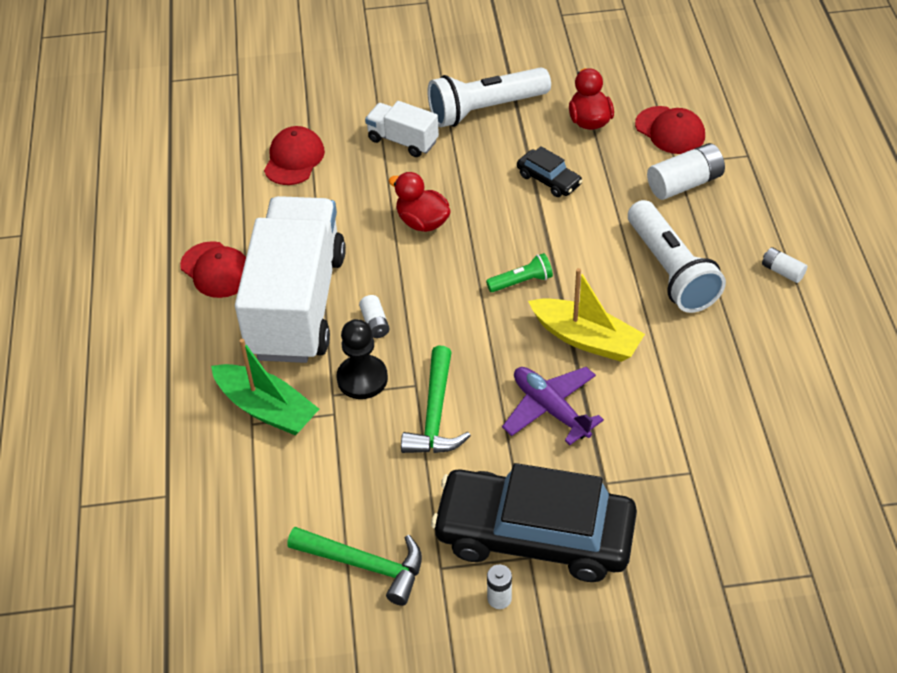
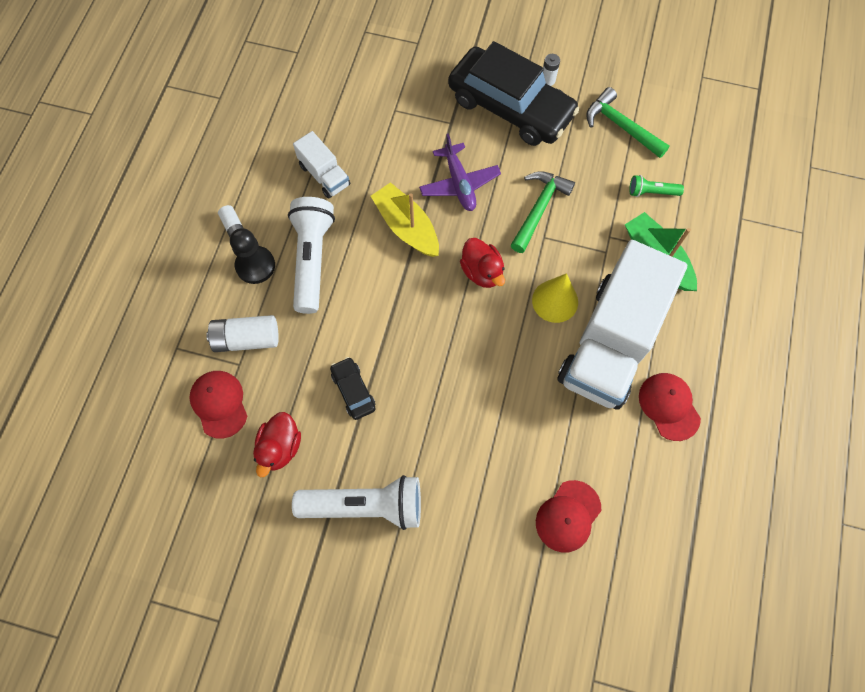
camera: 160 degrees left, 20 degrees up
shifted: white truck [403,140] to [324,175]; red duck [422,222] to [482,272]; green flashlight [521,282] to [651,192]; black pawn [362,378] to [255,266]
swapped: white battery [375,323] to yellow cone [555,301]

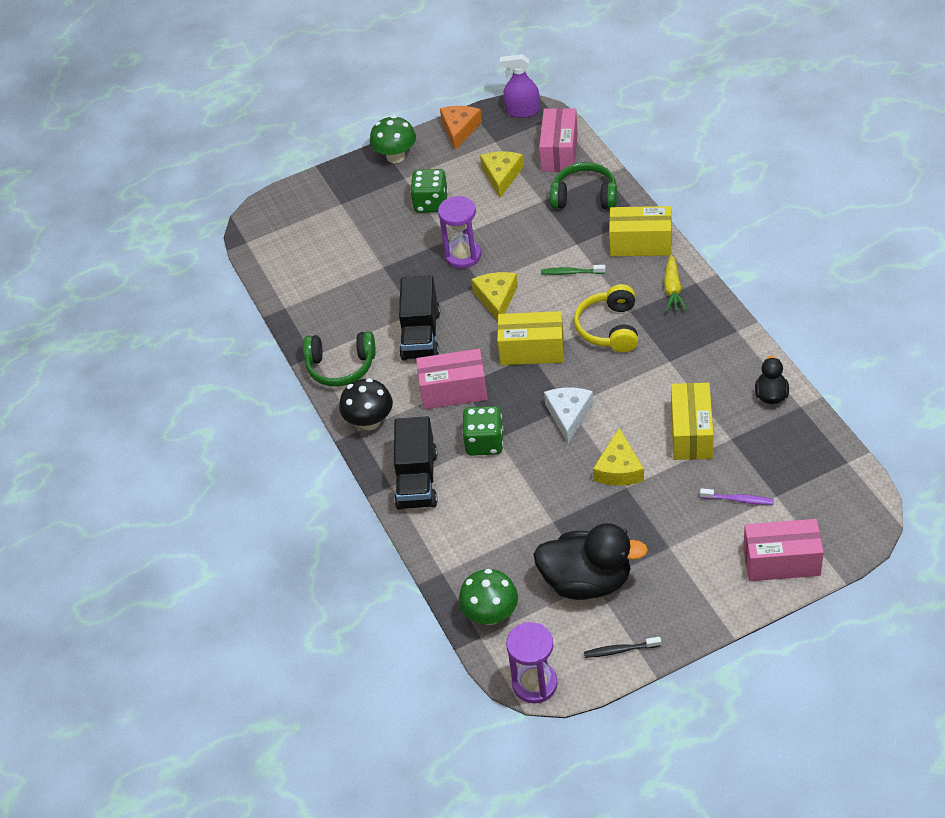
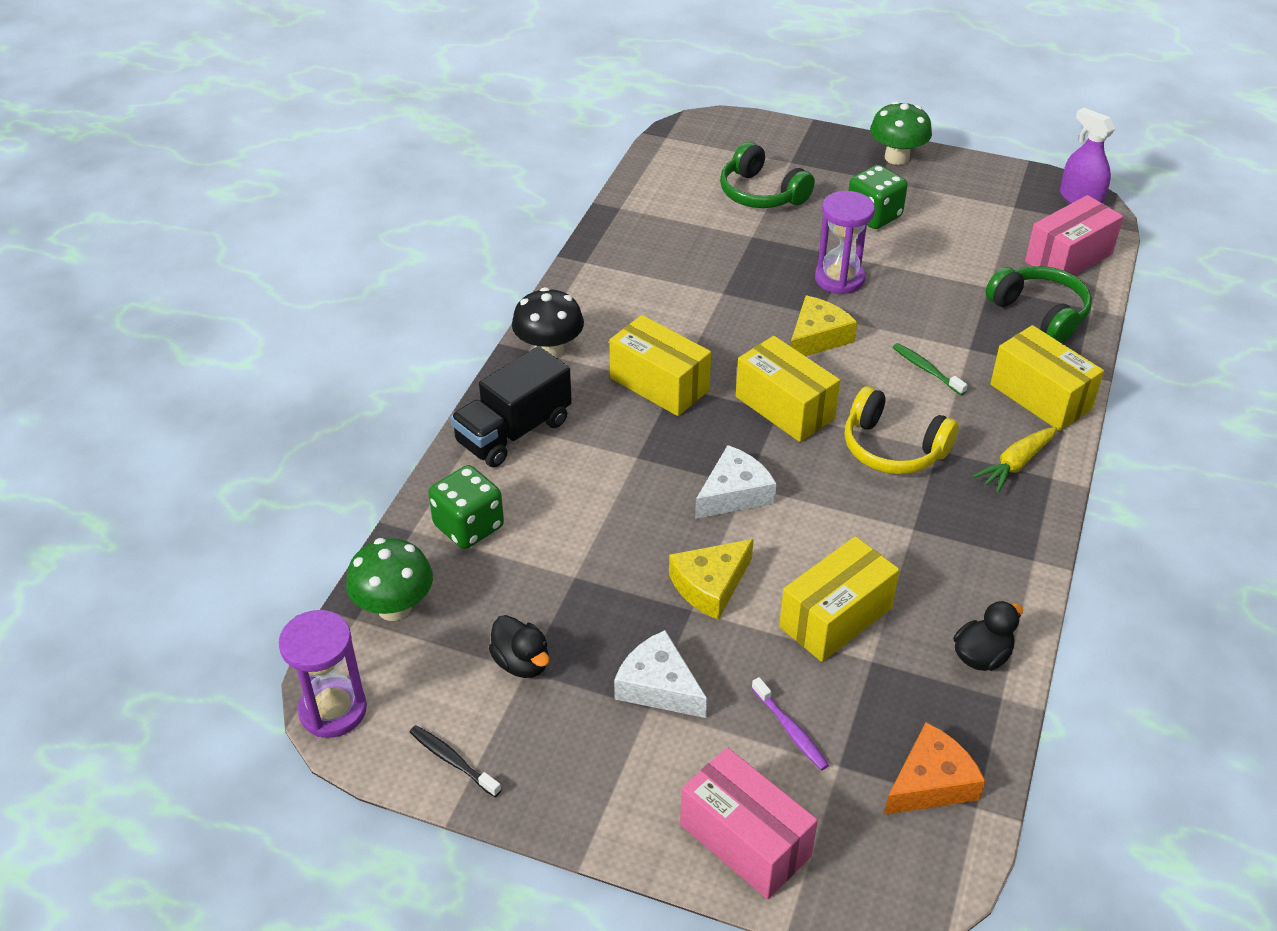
camera: 40 degrees right, 5 degrees down
gone: yellow cheese [501,176]; black truck [420,335]
new: white cheese [658,686]
shifted: orange cheese [459,129] to [931,782]; green headphones [341,366] to [761,193]; green dice [484,443] to [468,526]
repainted: pink box [453,391] to yellow box [659,384]
rotated: yellow headphones [609,328] = [893,448] 105 degrees counterclockwise
scaled: black duck [587,581] = [522,663] x0.50

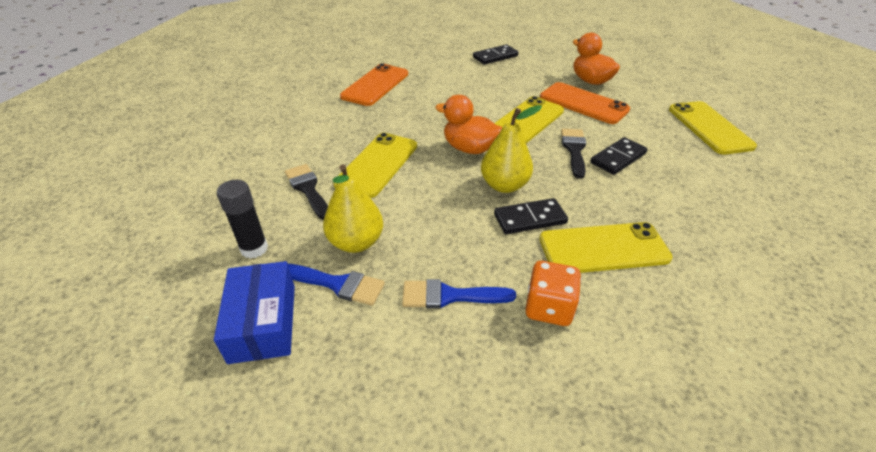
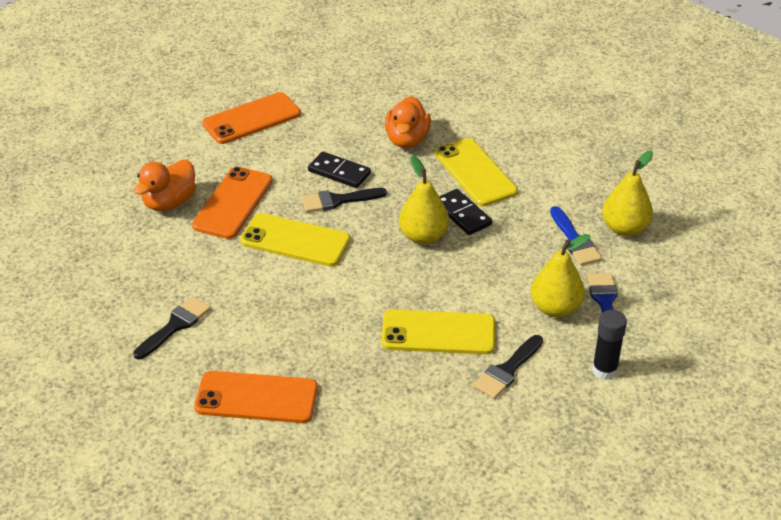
camera: 110 degrees left, 0 degrees up
gone: black domino [495,57]; blue box [263,322]; orange dice [549,308]
new: yellow pear [624,228]; black brush [175,326]
shifted: orange duck [469,148] to [407,140]
repainted: yellow phone [709,127] to orange phone [251,119]

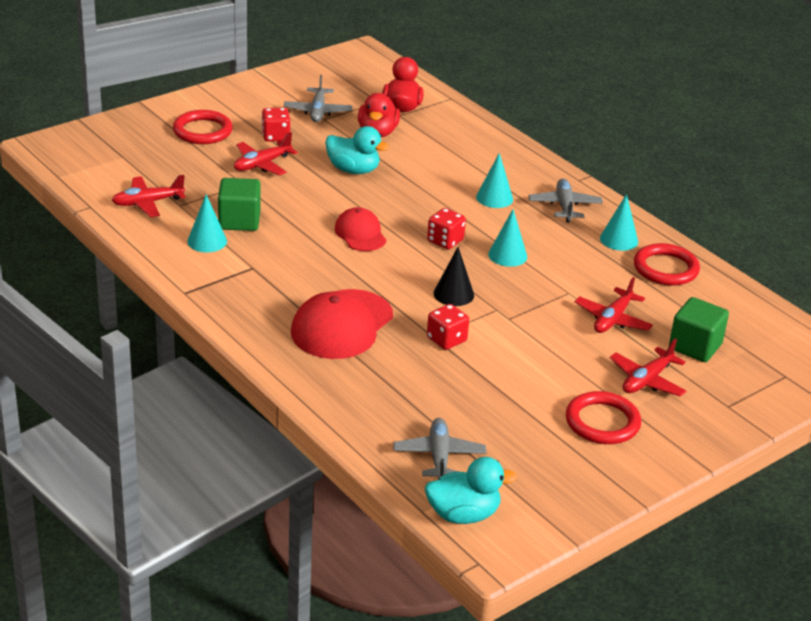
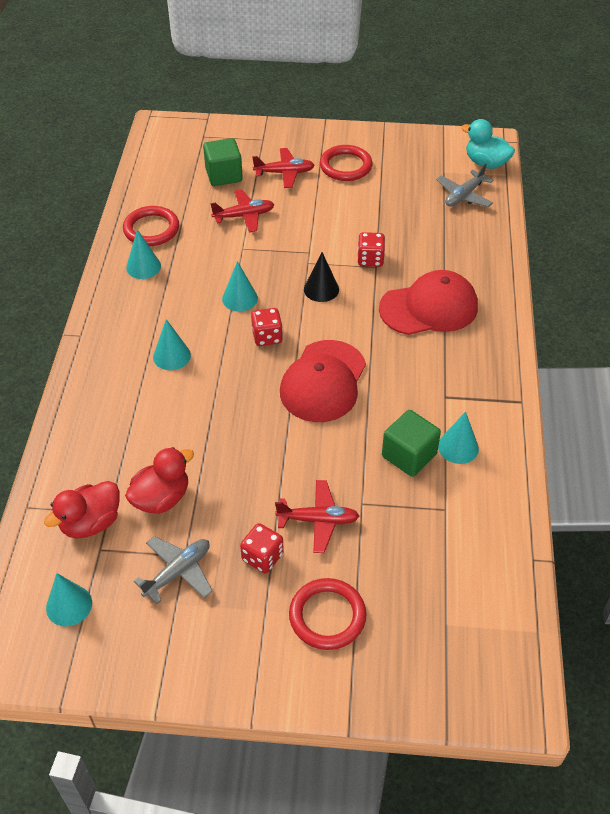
camera: 135 degrees left, 15 degrees up
gone: turquoise duck [353,170]; red plane [147,203]; grey plane [564,206]
new: turquoise cone [69,605]
scaled: red cap [360,233] = [323,381] x1.68

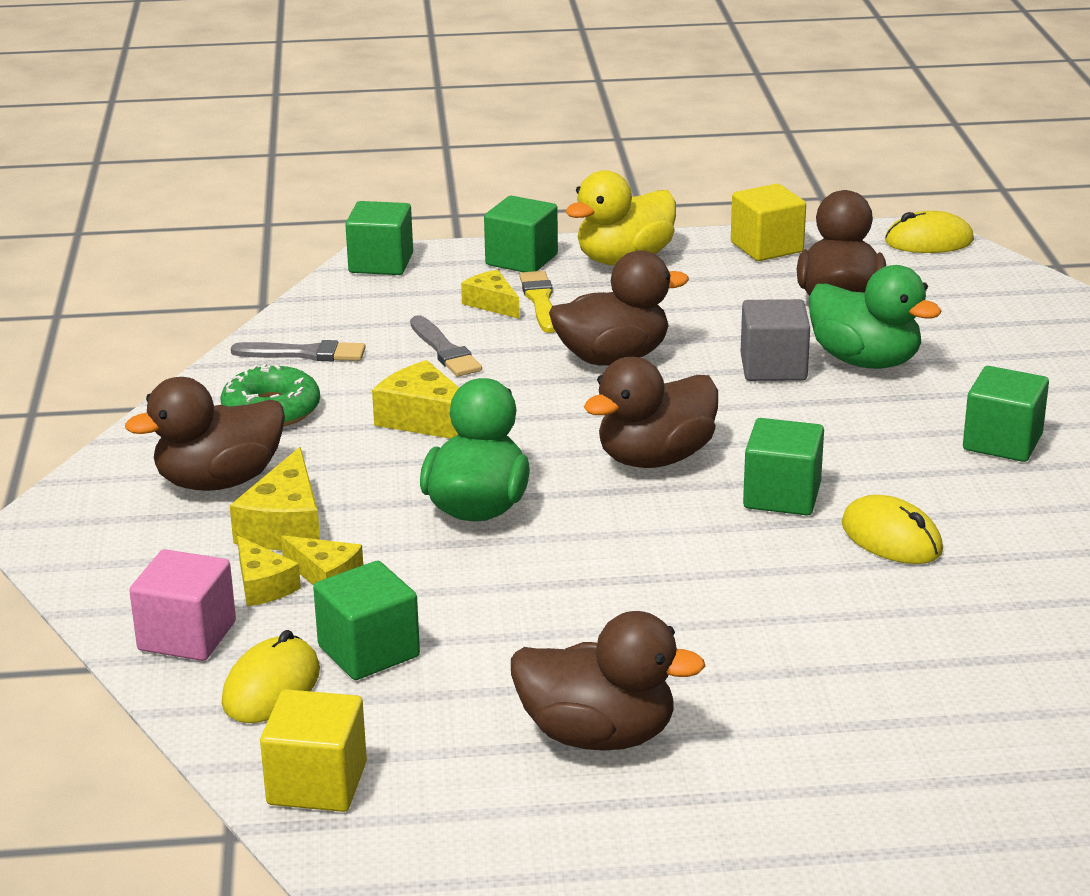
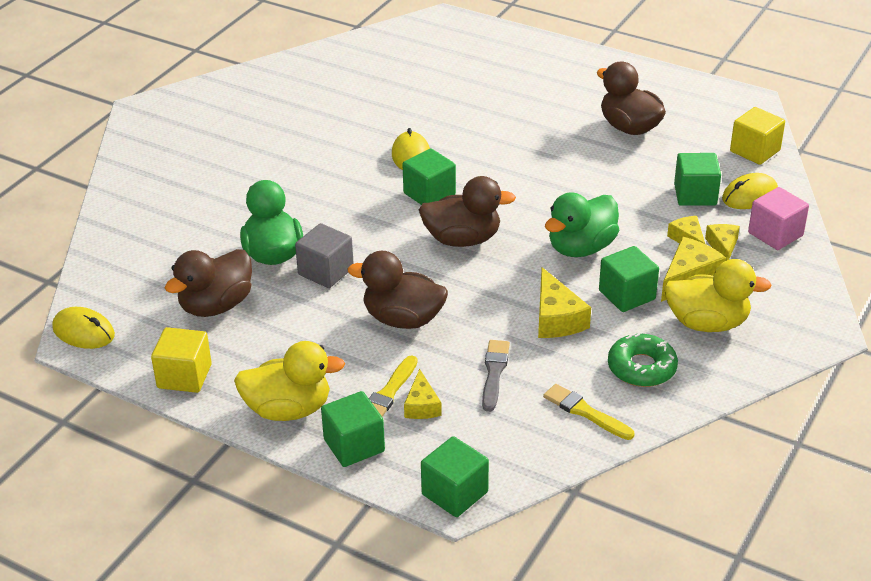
camera: 145 degrees left, 10 degrees up
shifted: green cube [1002,442] to [627,295]
repainted: grey brush [304,354] to yellow brush [585,412]; brown duck [219,481] to yellow duck [707,323]

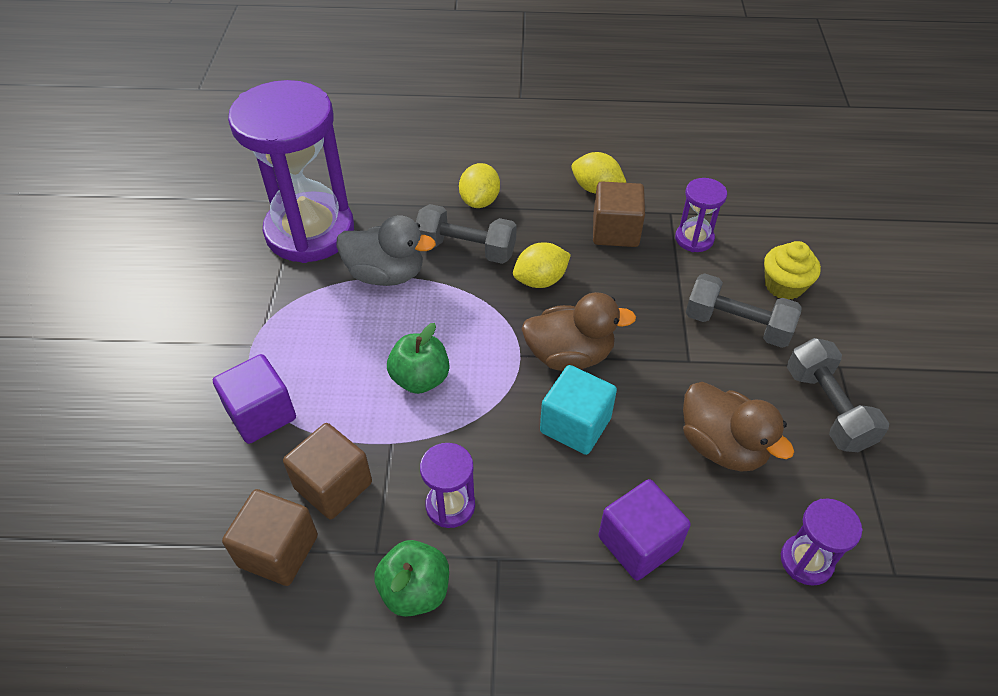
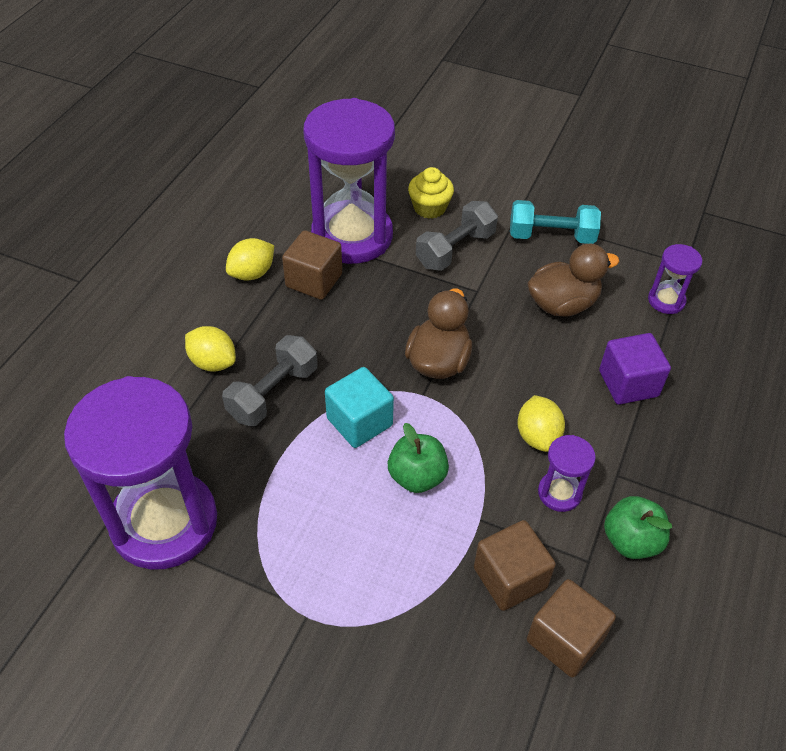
camera: 70 degrees left, 0 degrees up
gone: grey duck [386,274]; purple cube [261,414]
shifted: yellow lemon [540,280] to [537,436]; turquoise cube [575,425] to [359,422]
repainted: grey dumbbell [827,408] to turquoise dumbbell [551,236]
scaled: purple hourglass [694,239] = [352,236] x2.32

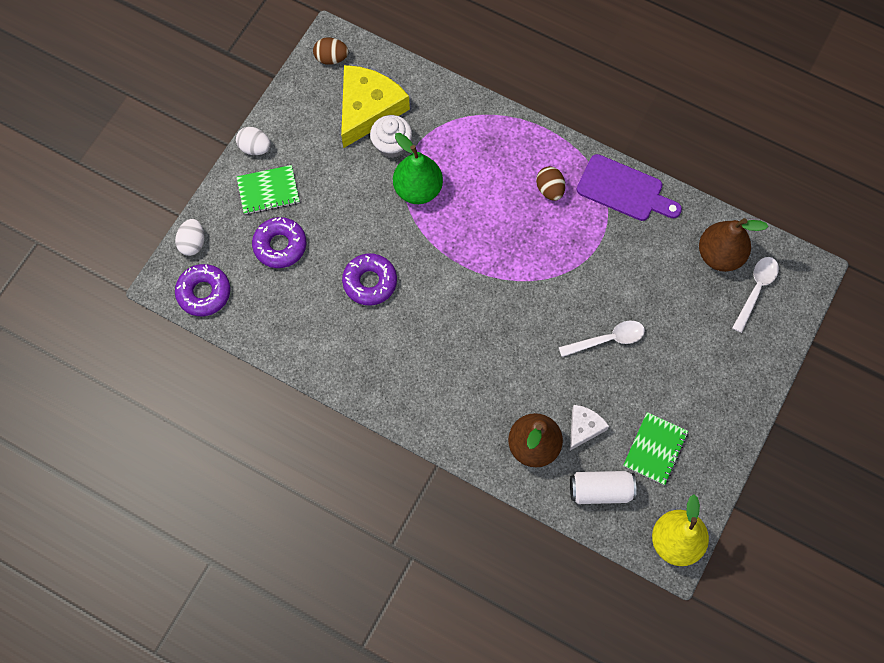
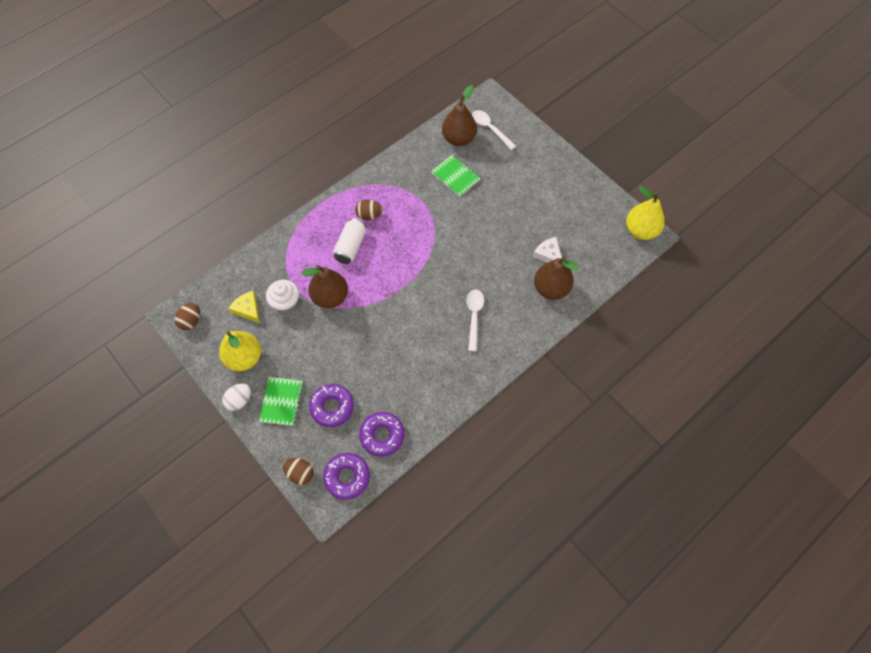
camera: 70 degrees left, 5 degrees down
gone: purple cutting board [624,190]
new: yellow pear [244,358]
shifted: purple donut [370,282] to [382,435]; white spoon [608,339] to [474,316]; green notebook [655,449] to [455,176]; white can [600,490] to [351,246]
repainted: green pear [418,189] to brown pear [330,297]; white egg [193,243] to brown egg [300,473]
scaled: yellow cheese [368,109] = [248,309] x0.50

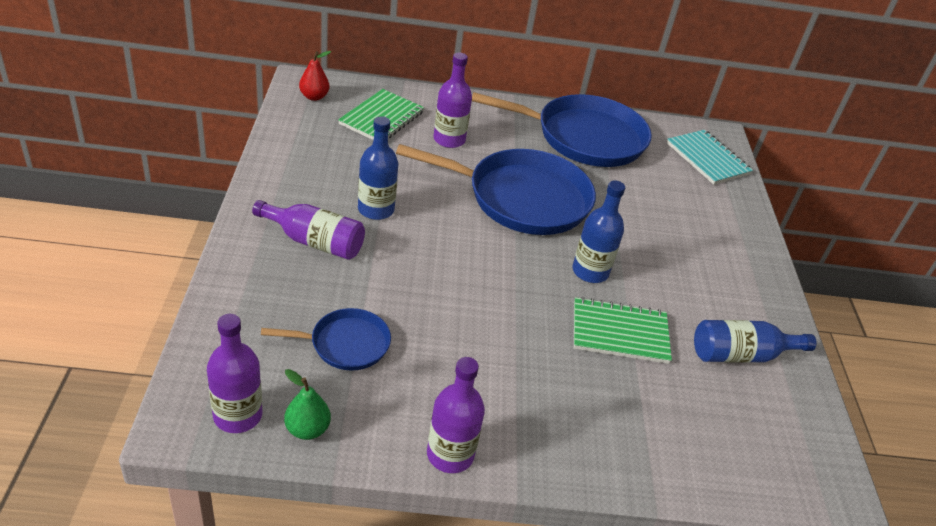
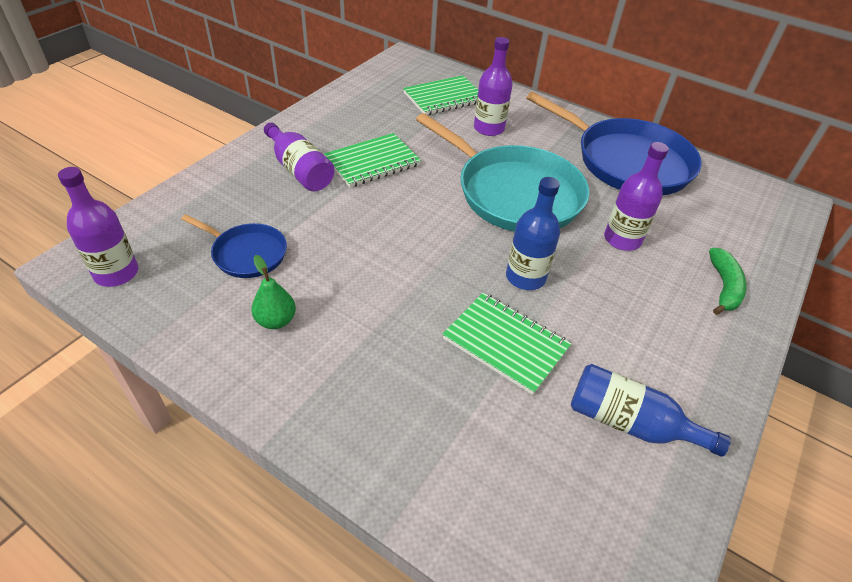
camera: 35 degrees right, 5 degrees up
gone: red pear [314,97]; turquoise notebook [707,159]
new: green banana [724,287]
shifted: purple bottle [450,454] to [622,239]; green pear [307,429] to [276,320]
swapped: blue bottle [376,209] to green notebook [372,162]
repainted: blue pan [522,198] to turquoise pan [514,193]

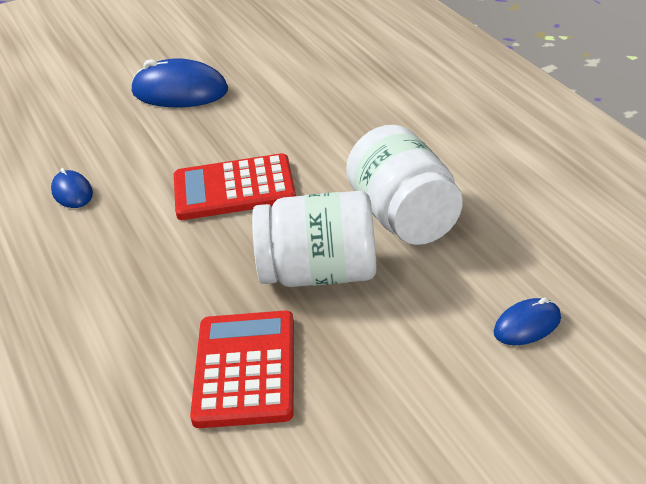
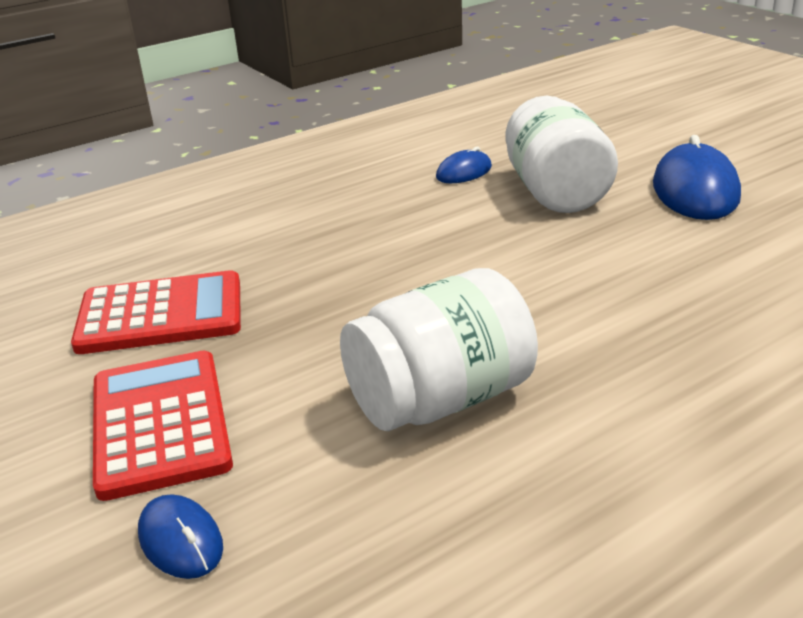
camera: 80 degrees right, 5 degrees down
shifted: red calculator [234,189] to [160,423]; white jar [320,274] to [555,192]

